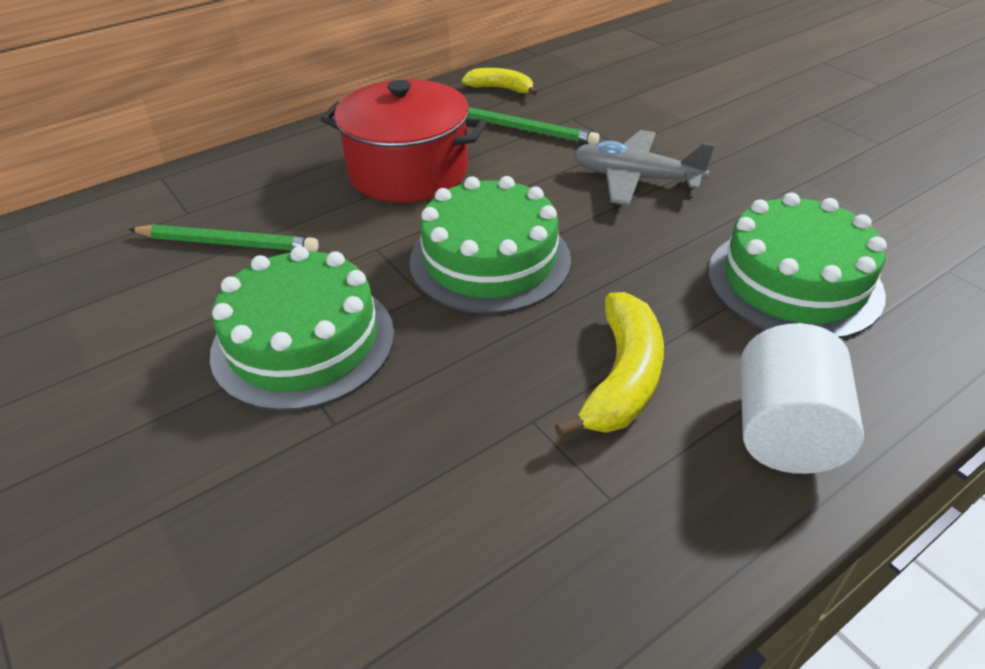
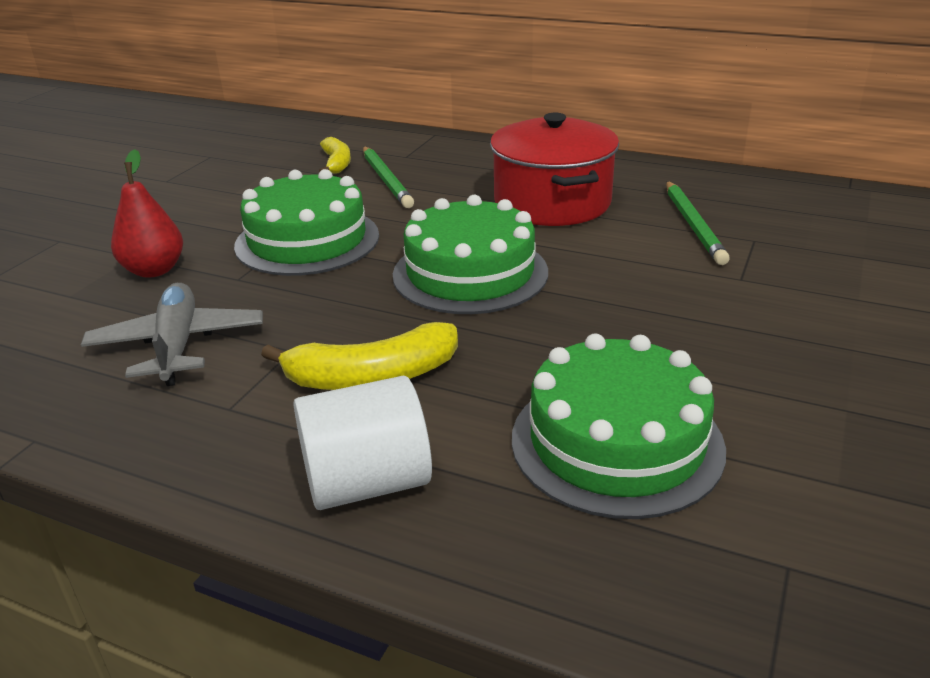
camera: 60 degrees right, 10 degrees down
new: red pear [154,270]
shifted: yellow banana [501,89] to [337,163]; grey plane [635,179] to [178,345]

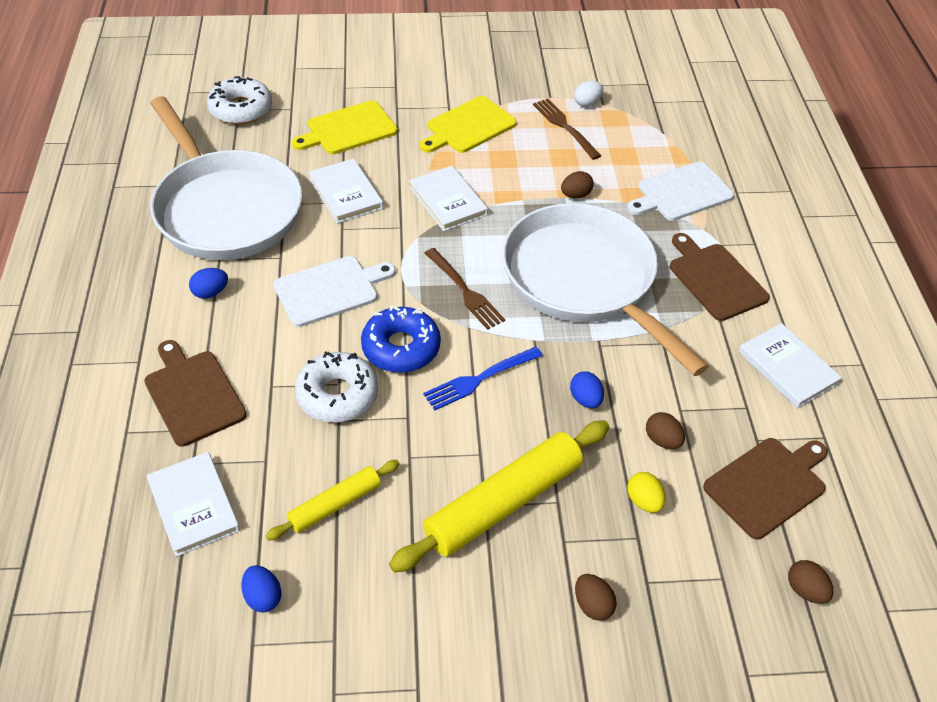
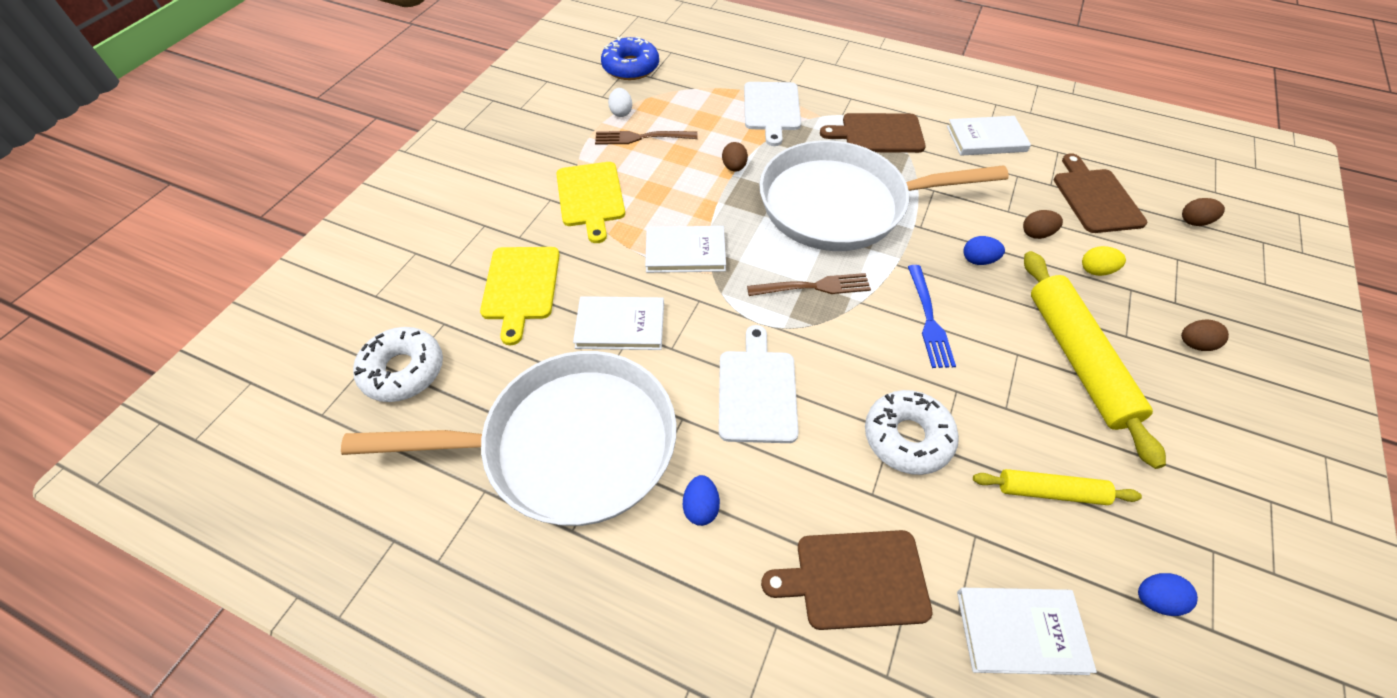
camera: 60 degrees left, 5 degrees up
shifted: blue donut [401,347] to [630,67]
rotated: yellow rolling pin [335,505] = [1050,491] 75 degrees counterclockwise

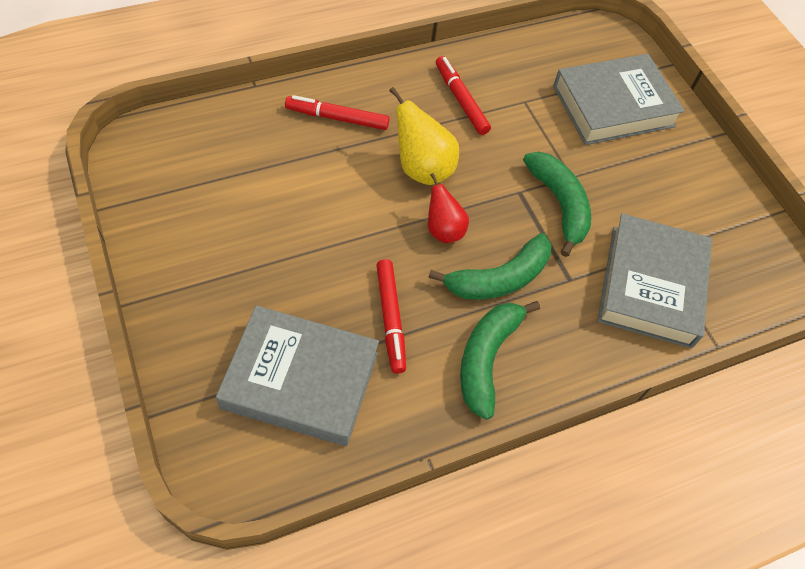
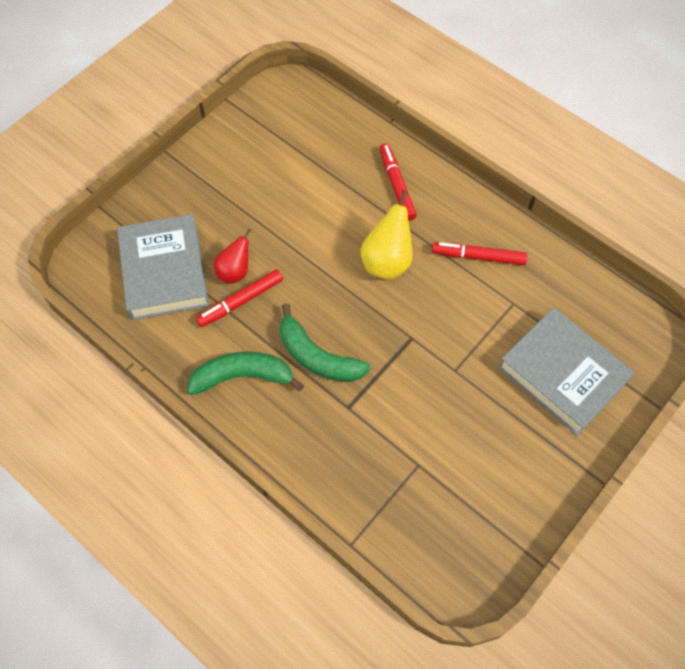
camera: 70 degrees right, 5 degrees up
gone: green banana [559,204]; grey book [651,286]
shifted: red pear [443,230] to [235,272]
rotated: red marker [461,100] = [478,257] 120 degrees counterclockwise

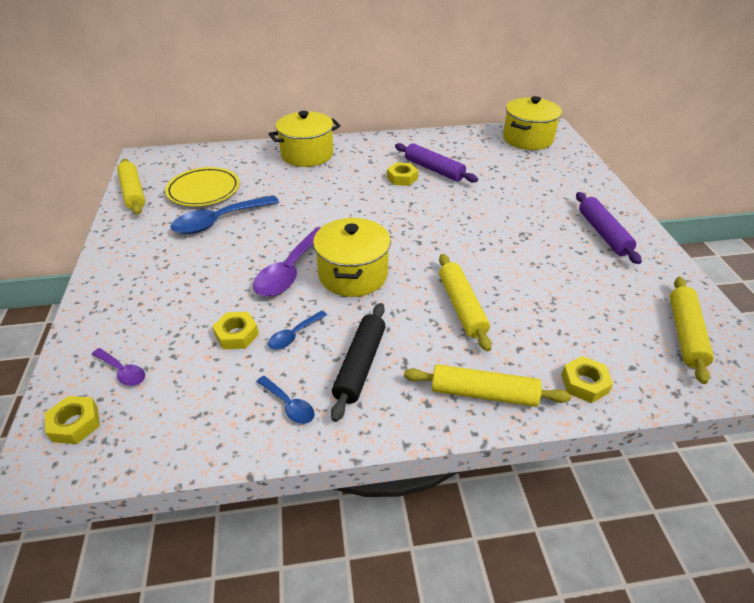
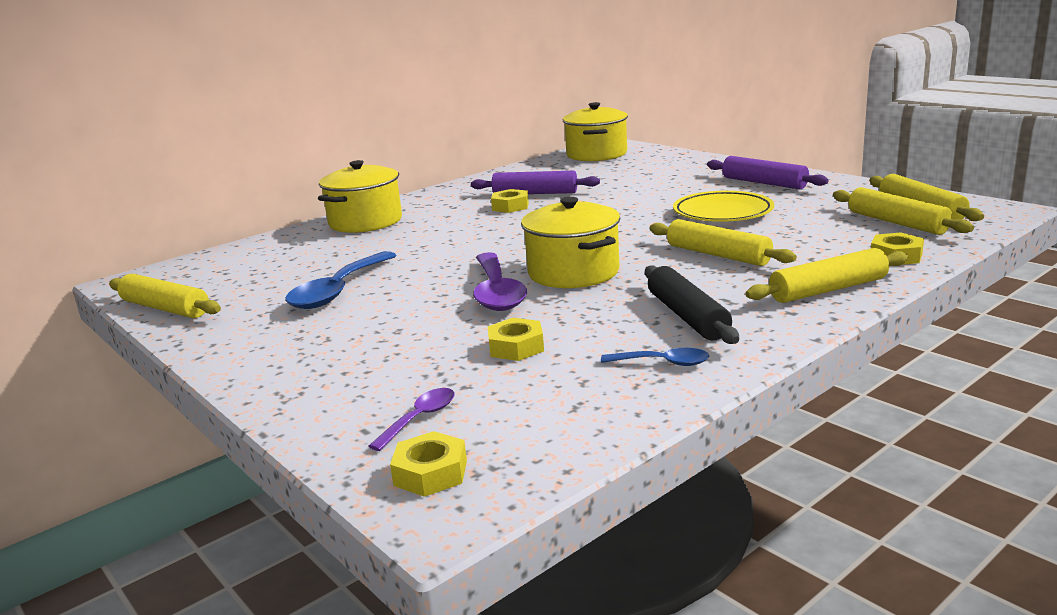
camera: 30 degrees left, 20 degrees down
gone: blue spoon [294,335]
new: yellow rolling pin [897,223]
shifted: yellow plate [204,191] to [722,213]
rotated: purple spoon [122,371] = [419,419] 60 degrees counterclockwise

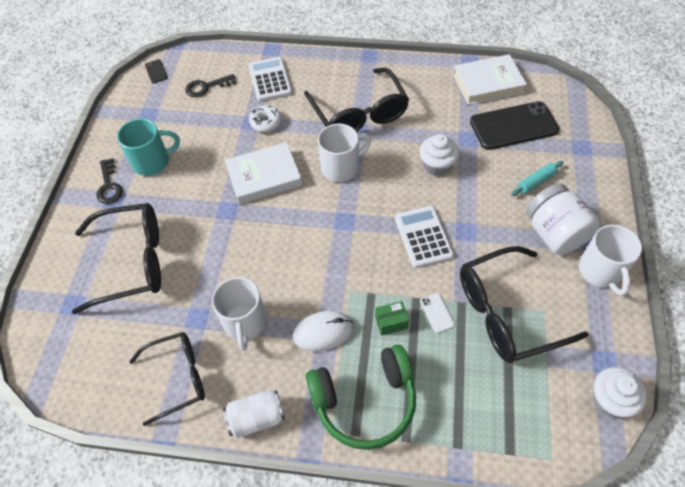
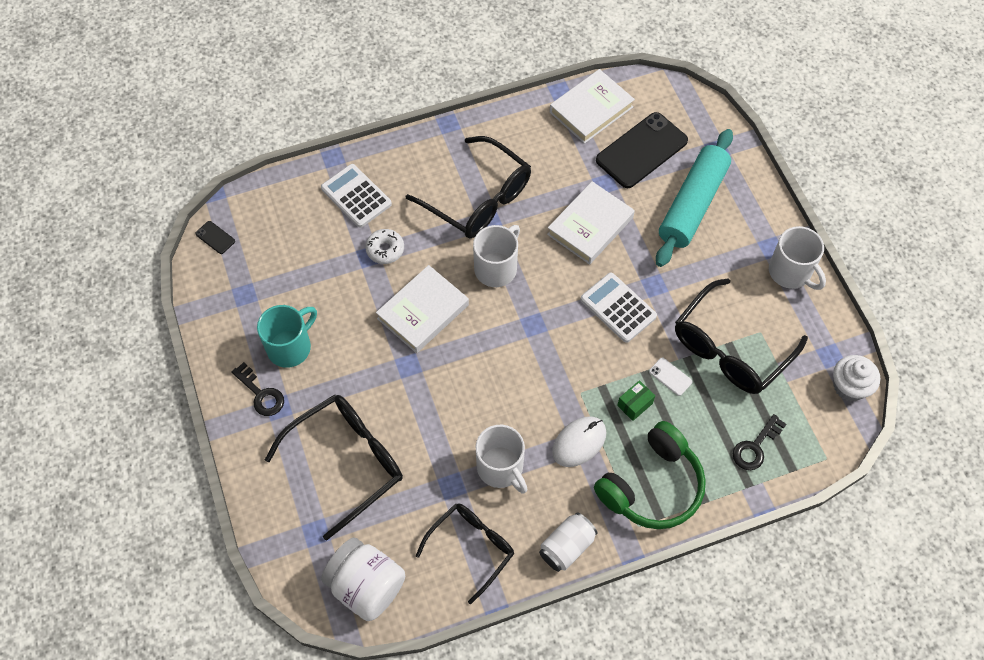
camera: 30 degrees left, 5 degrees up
shifted: black key [206,87] to [755,447]; white jar [554,233] to [366,586]
swapped: white cupcake [437,165] to white book [590,226]
scaled: turquoise rolling pin [536,182] = [692,204] x2.40

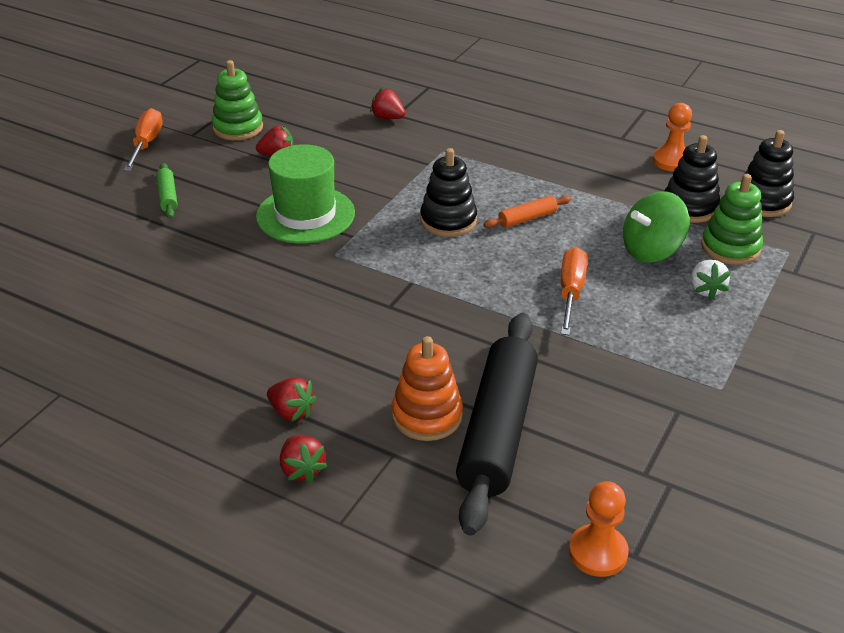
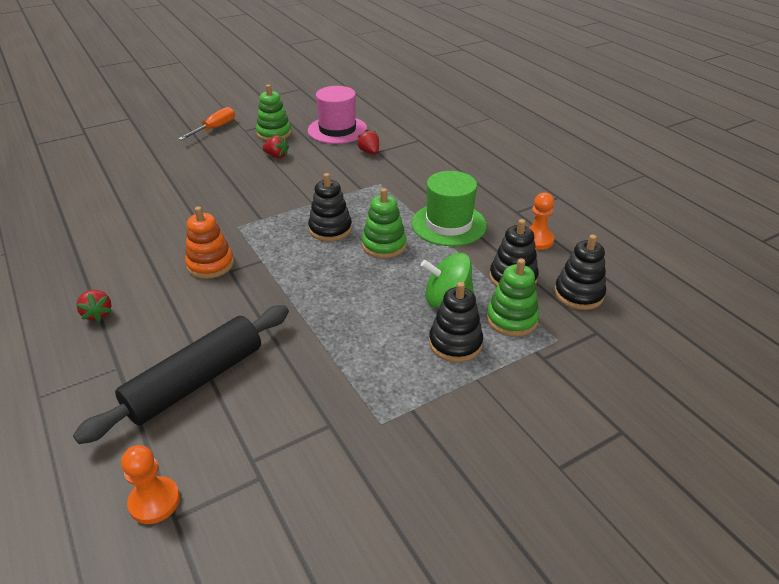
camera: 30 degrees right, 0 degrees up
gone: green rolling pin [167,196]; orange screwdriver [570,292]; red strawberry [302,469]
new: pink hat [337,130]
shifted: green hat [305,215] to [448,224]; orange stacking toy [427,416] to [210,264]
swapped: orange rolling pin [527,218] to green stacking toy [384,245]; white strawberry [705,290] to black stacking toy [455,343]

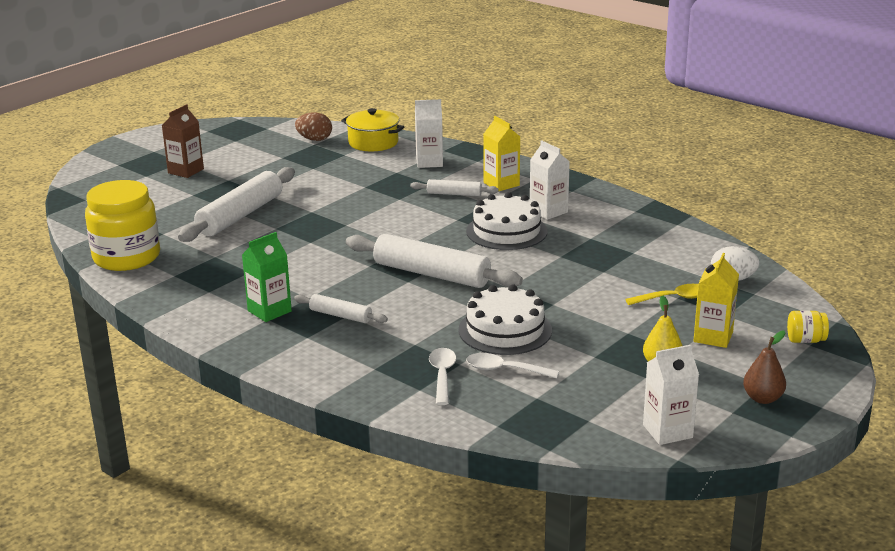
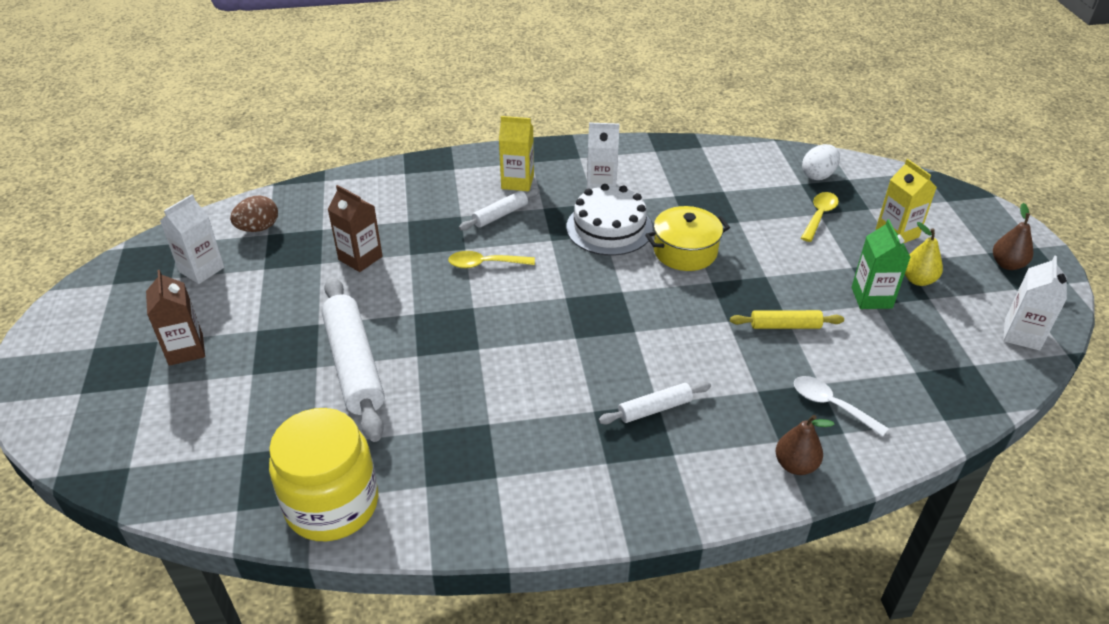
camera: 50 degrees left, 15 degrees up
gone: white rolling pin [432,274]; yellow jar [805,340]; white spoon [505,370]
new: brown carton [360,258]; yellow spoon [485,264]; brown pear [795,465]
shifted: white carton [429,162] to [201,269]; yellow pot [373,142] to [685,251]; green carton [269,311] to [871,297]
swapped: white cake [505,330] to yellow rolling pin [785,326]

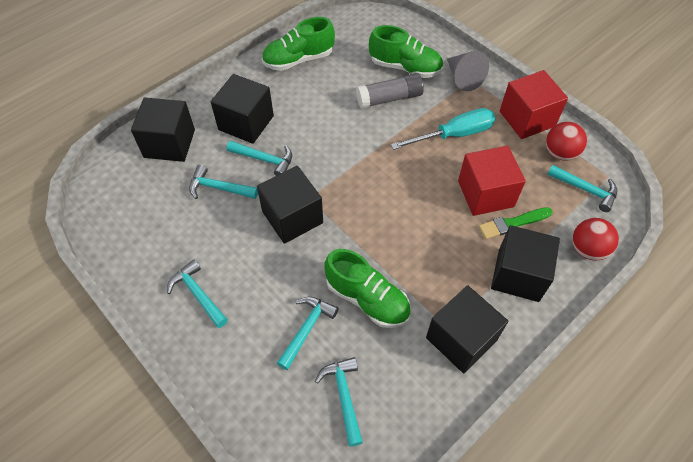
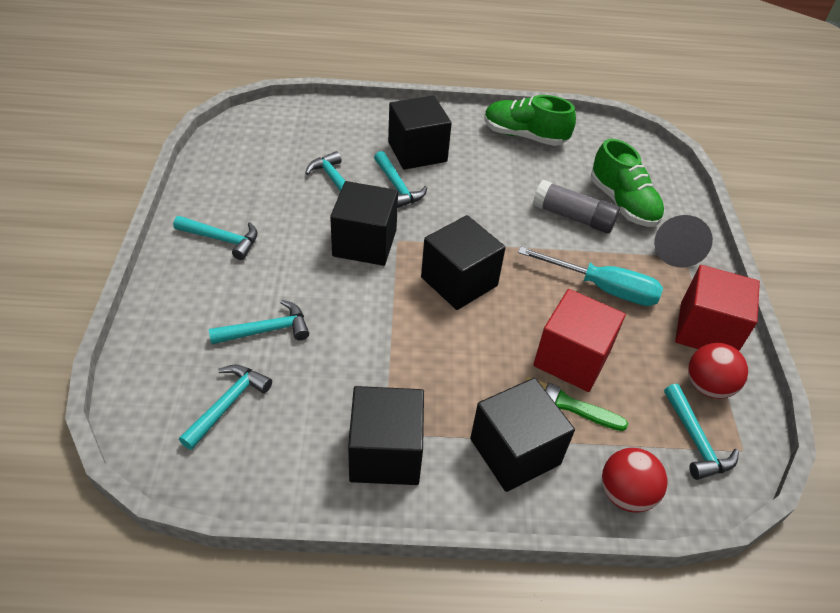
camera: 40 degrees right, 10 degrees down
gone: green shoe [367,299]
shifted: black cube [169,143] to [459,281]
rotated: turquoise hammer [198,294] = [222,239] 105 degrees clockwise

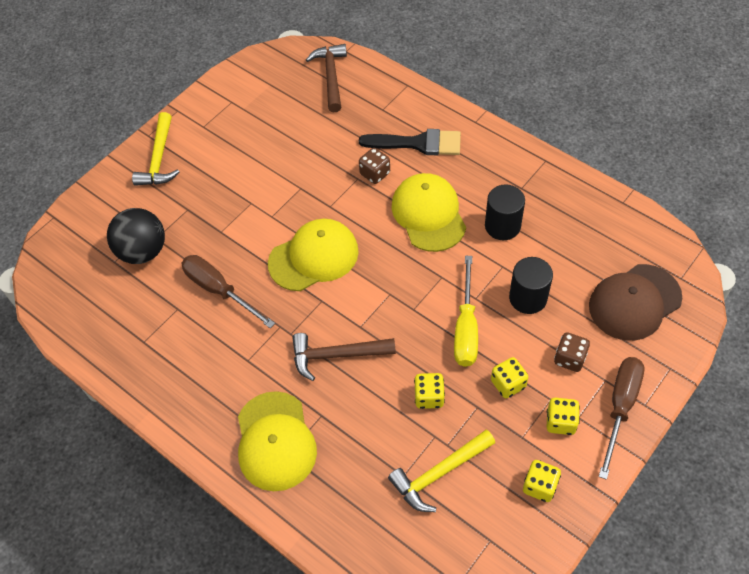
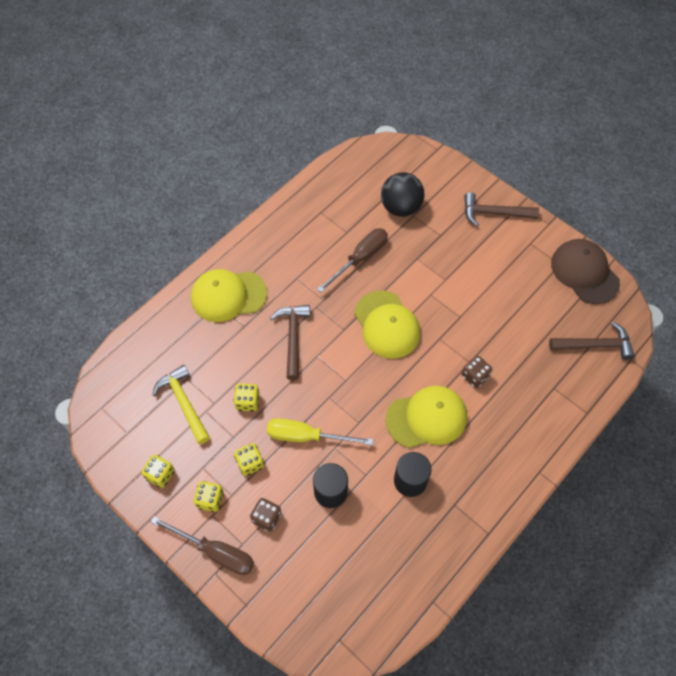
camera: 90 degrees right, 5 degrees up
gone: black brush [418,143]
shifted: brown cap [634,302] to [584,272]
repainted: yellow hammer [159,159] to brown hammer [493,213]

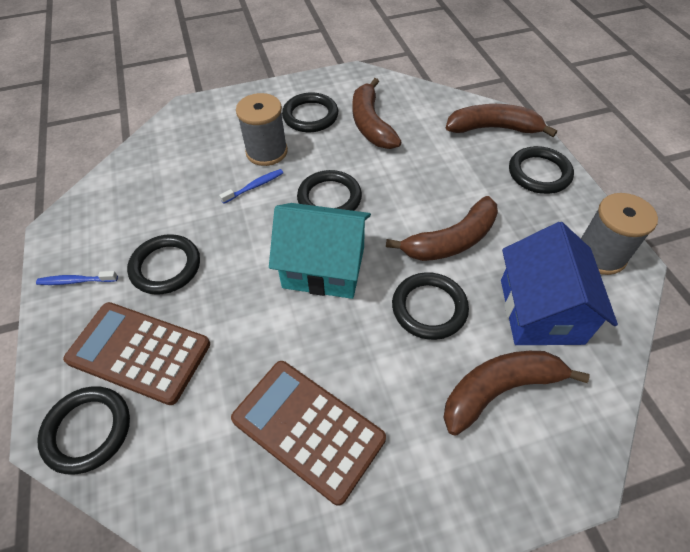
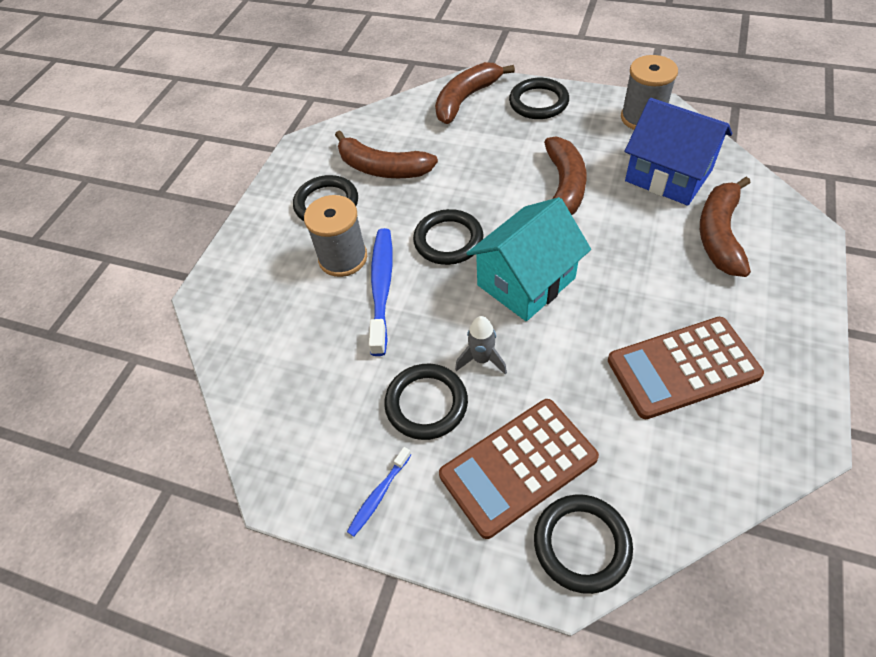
camera: 50 degrees left, 0 degrees up
gone: black ring [429,308]
new: grey rocket [482,359]
scaled: blue toothbrush [254,186] = [382,288] x1.92

